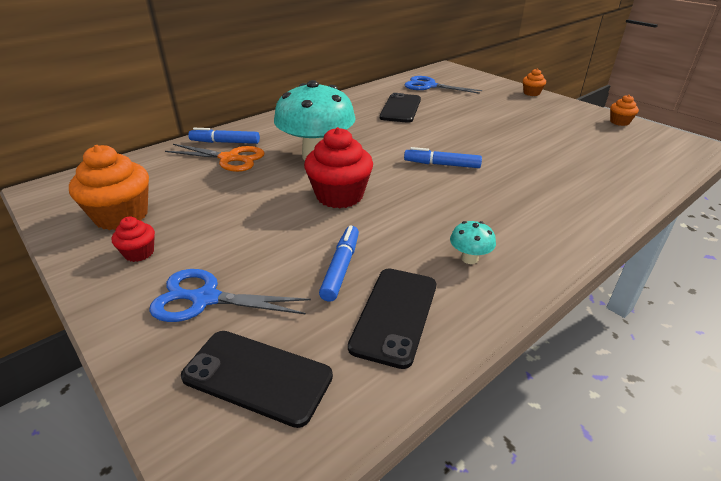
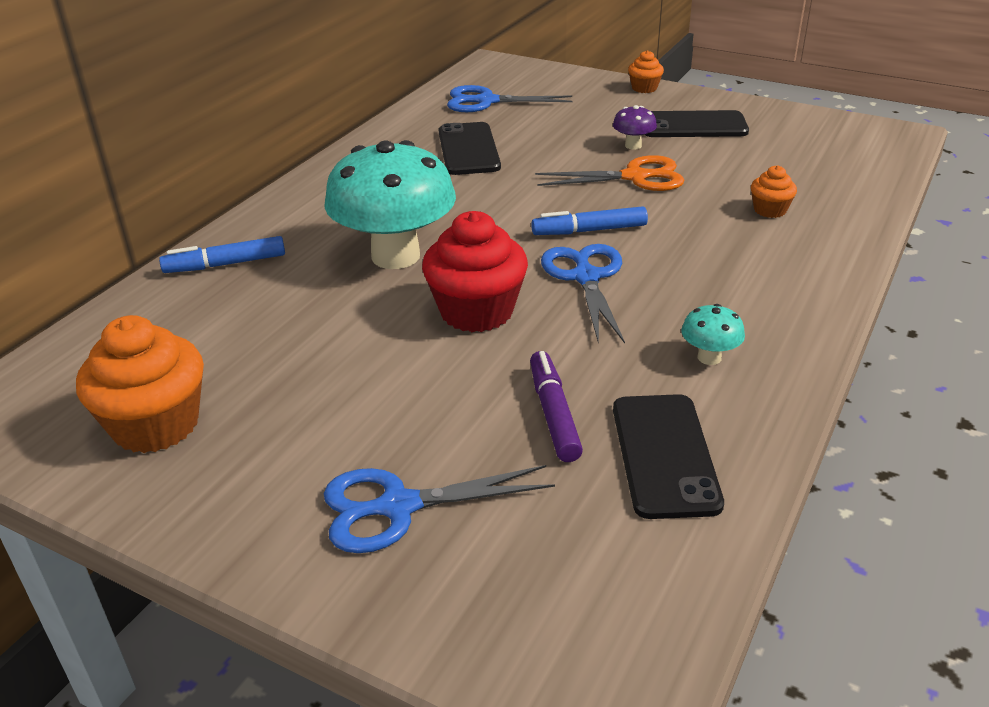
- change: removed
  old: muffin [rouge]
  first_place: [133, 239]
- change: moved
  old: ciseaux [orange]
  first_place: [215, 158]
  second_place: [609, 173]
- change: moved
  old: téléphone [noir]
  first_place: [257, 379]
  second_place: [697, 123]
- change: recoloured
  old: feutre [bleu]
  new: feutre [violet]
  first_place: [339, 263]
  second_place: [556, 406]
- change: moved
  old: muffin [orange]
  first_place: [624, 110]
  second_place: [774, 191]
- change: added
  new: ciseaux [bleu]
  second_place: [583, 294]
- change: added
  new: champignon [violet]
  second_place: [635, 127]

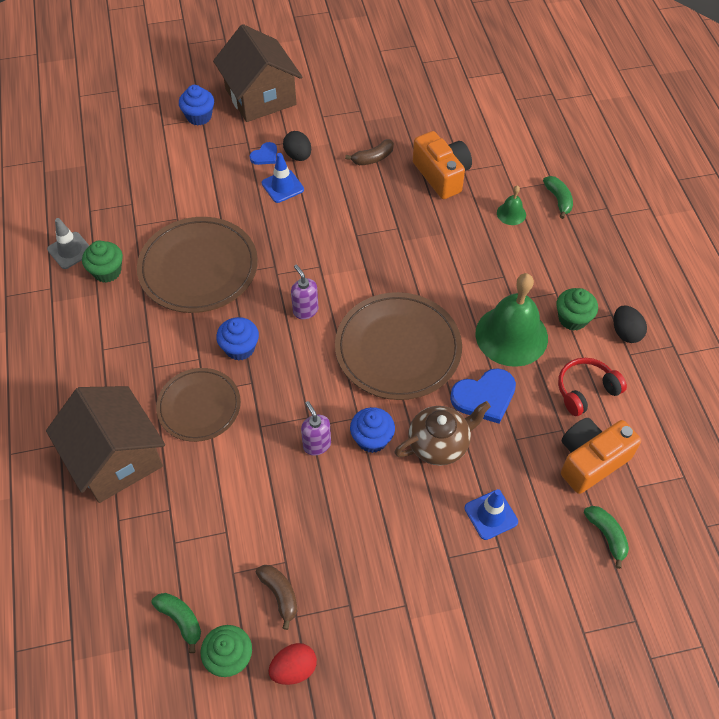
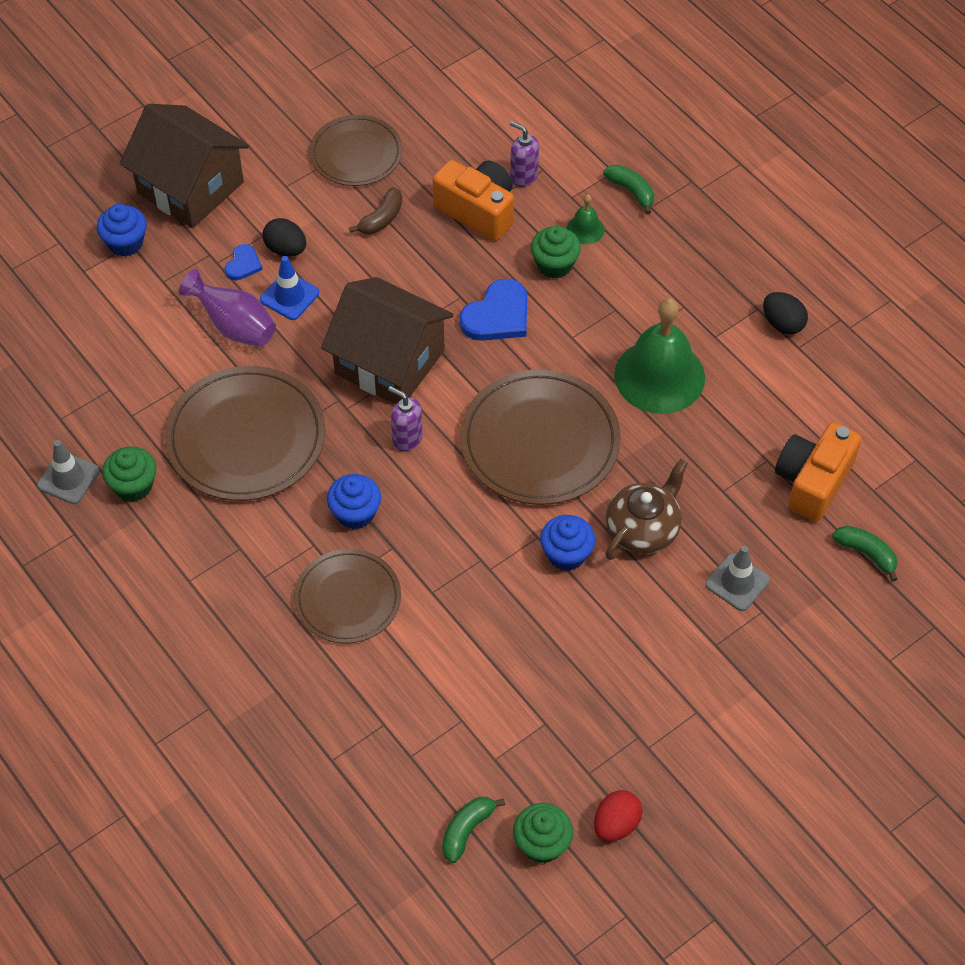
- change: moved
  old: maison [marron]
  first_place: [105, 444]
  second_place: [387, 340]
- change: turned
  old: banane [vert]
  first_place: [176, 623]
  second_place: [473, 830]
  degrees: -75
- change: removed
  old: banane [marron]
  first_place: [276, 597]
- change: moved
  old: distributeur de savon [violet]
  first_place: [316, 428]
  second_place: [524, 154]
- change: moved
  old: cœur [bleu]
  first_place: [483, 396]
  second_place: [493, 309]
- change: recoloured
  old: cône de chantier [bleu]
  new: cône de chantier [gris]
  first_place: [491, 514]
  second_place: [737, 578]
- change: moved
  old: muffin [vert]
  first_place: [577, 309]
  second_place: [556, 252]
- change: removed
  old: casque audio [rouge]
  first_place: [592, 387]
- change: added
  new: vase [violet]
  second_place: [227, 308]
- change: added
  new: assiette [marron]
  second_place: [356, 150]

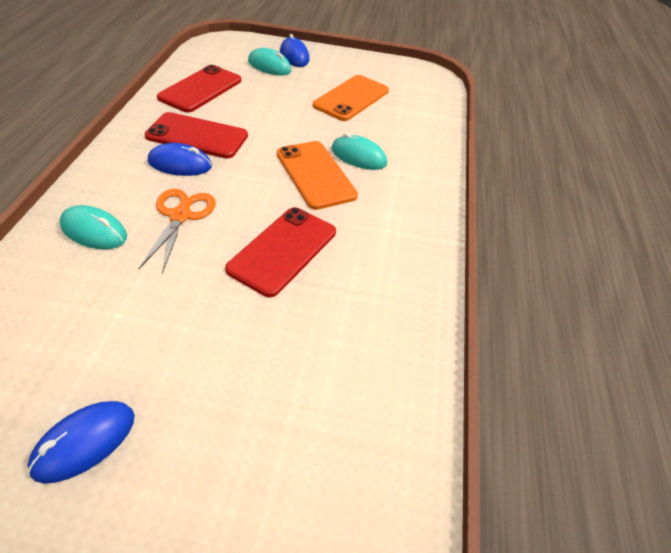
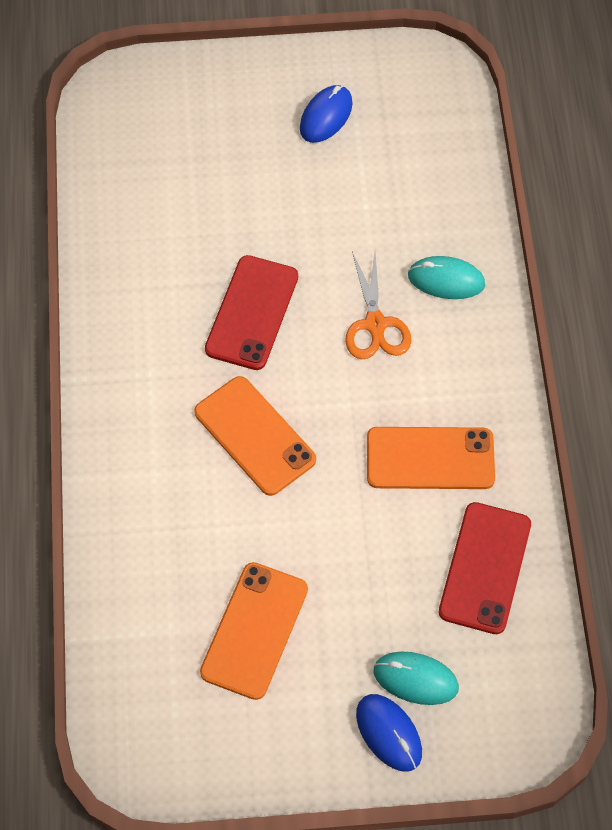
- change: recoloured
  old: téléphone [rouge]
  new: téléphone [orange]
  first_place: [196, 135]
  second_place: [431, 458]
- change: removed
  old: souris [bleu]
  first_place: [180, 159]
- change: removed
  old: souris [turquoise]
  first_place: [359, 151]

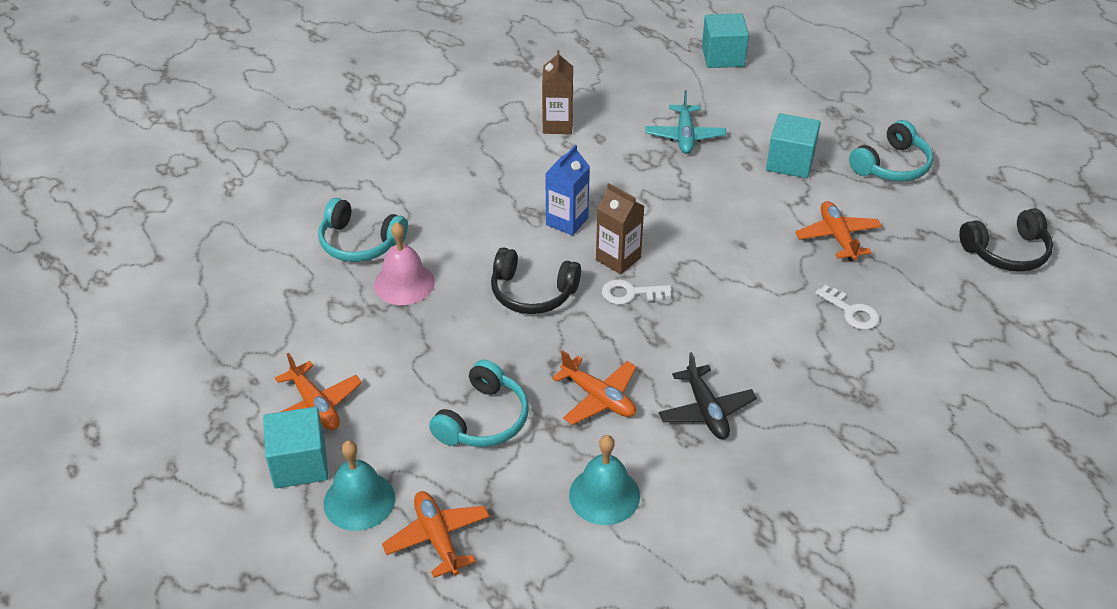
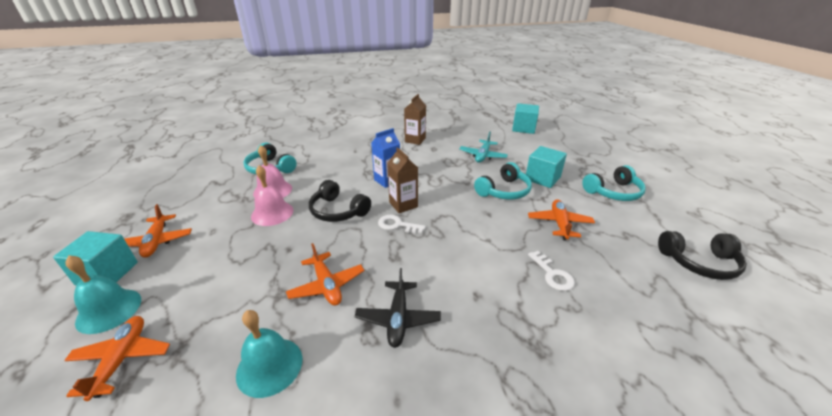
- change: moved
  old: casque audio [turquoise]
  first_place: [479, 403]
  second_place: [503, 181]
- change: added
  new: cloche [rose]
  second_place: [272, 195]

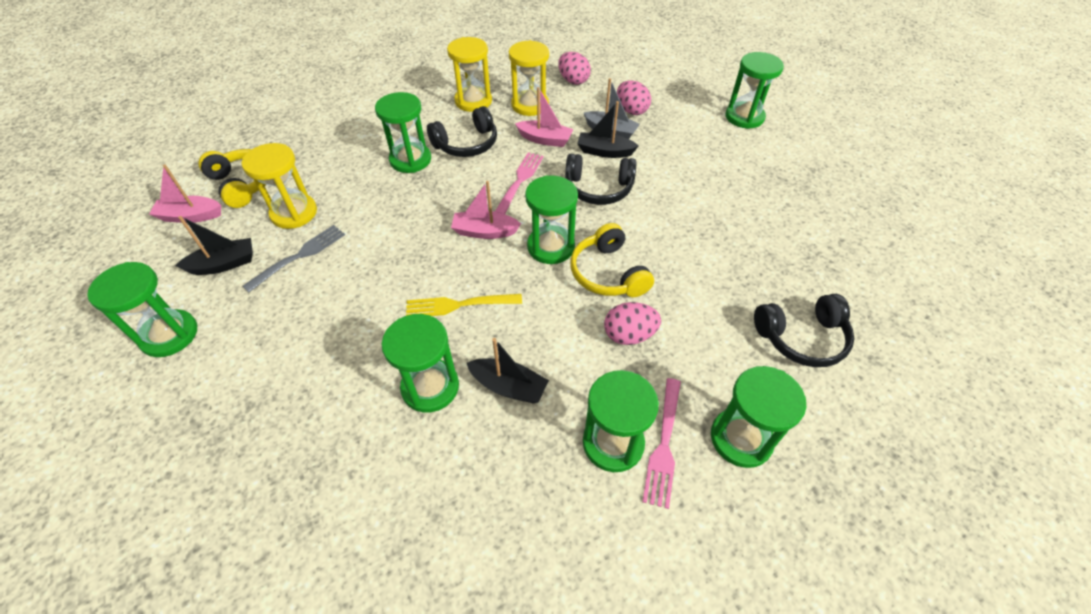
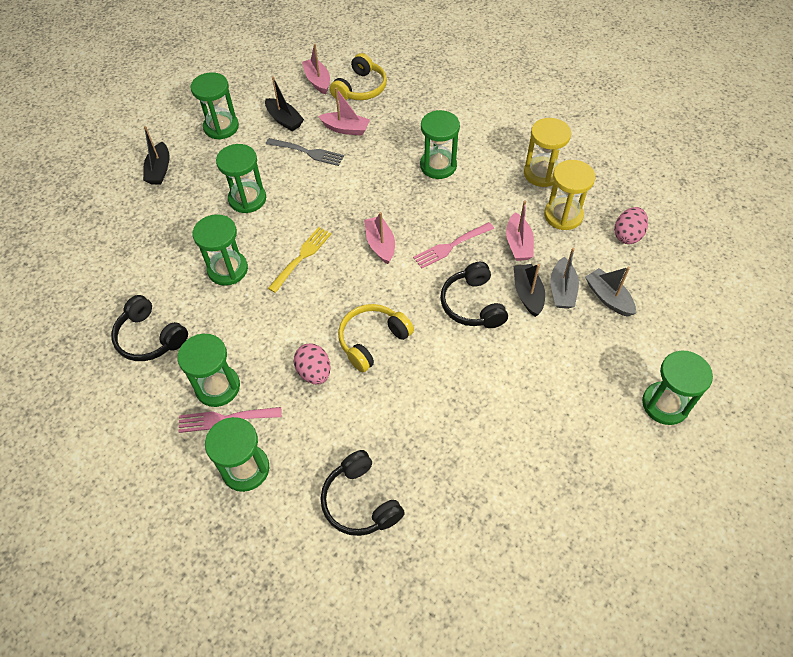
- change: replaced
  old: sablier [jaune]
  new: bateau [rose]
  first_place: [279, 186]
  second_place: [344, 112]
- change: turned
  old: fourchette [jaune]
  first_place: [464, 305]
  second_place: [299, 260]
  degrees: 60
- change: moved
  old: casque audio [noir]
  first_place: [462, 131]
  second_place: [149, 328]
- change: moved
  old: bateau [noir]
  first_place: [508, 370]
  second_place: [156, 155]
- change: turned
  old: fourchette [rose]
  first_place: [519, 183]
  second_place: [453, 245]
  degrees: 150
- change: moved
  old: sablier [vert]
  first_place: [551, 219]
  second_place: [241, 178]
- change: replaced
  old: œuf [rose]
  new: bateau [gris]
  first_place: [634, 98]
  second_place: [610, 292]

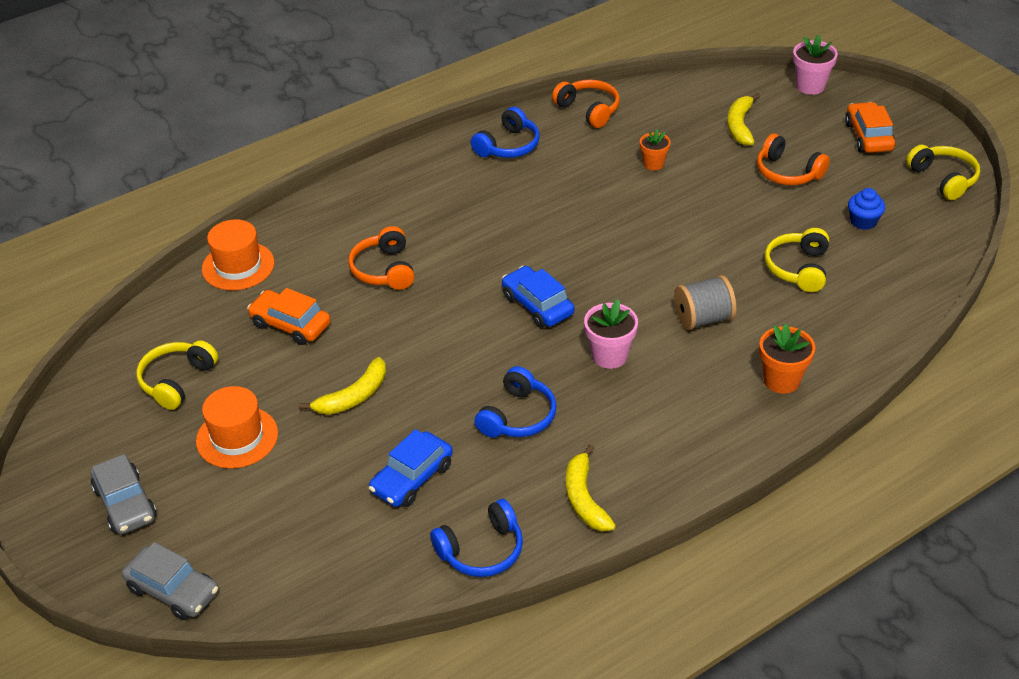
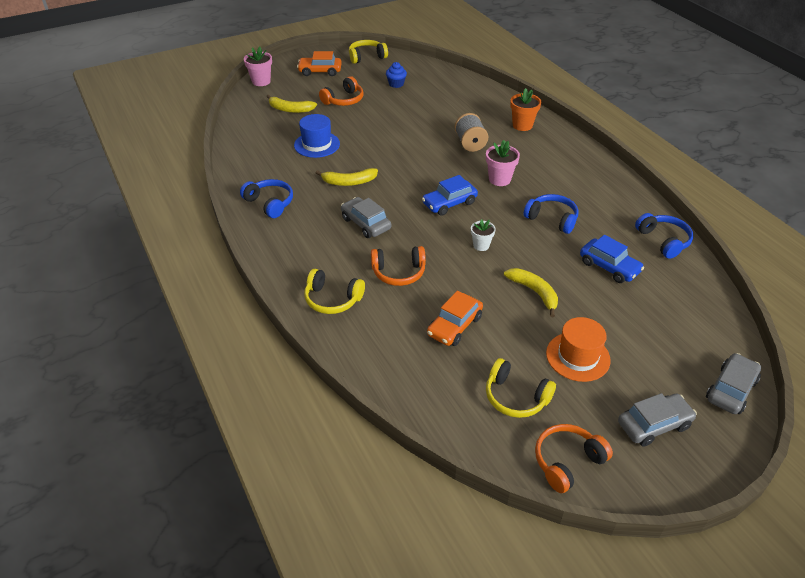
- change: removed
  old: chapeau [orange]
  first_place: [238, 254]
- change: moved
  old: casque audio [orange]
  first_place: [586, 104]
  second_place: [574, 458]
- change: moved
  old: banane [jaune]
  first_place: [591, 487]
  second_place: [347, 177]
- change: replaced
  old: pot de fleurs [orange]
  new: chapeau [bleu]
  first_place: [655, 149]
  second_place: [317, 136]
- change: moved
  old: casque audio [jaune]
  first_place: [797, 260]
  second_place: [334, 291]
- change: added
  new: voiture [gris]
  second_place: [366, 217]
- change: added
  new: pot de fleurs [blanc]
  second_place: [483, 235]

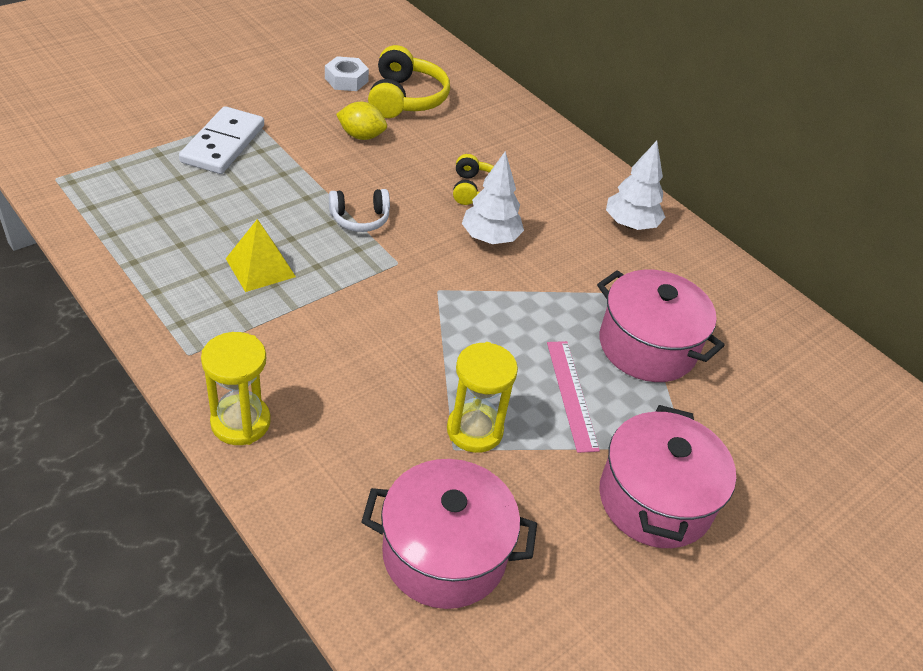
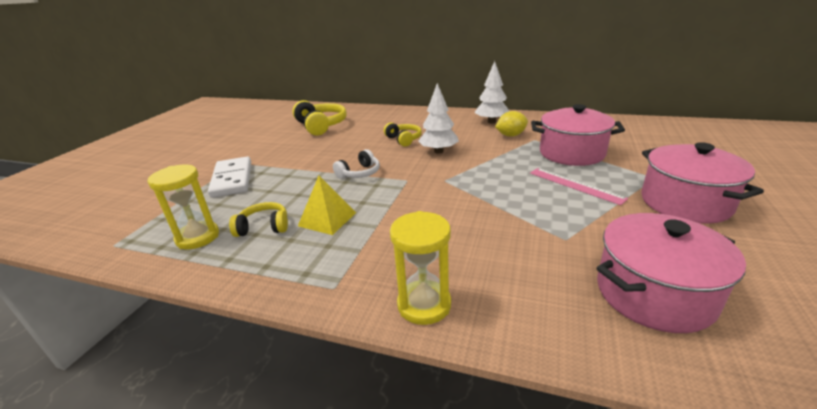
- change: removed
  old: écrou [blanc]
  first_place: [347, 73]
- change: moved
  old: citron [jaune]
  first_place: [361, 121]
  second_place: [511, 124]
- change: moved
  old: sablier [jaune]
  first_place: [482, 397]
  second_place: [183, 207]
- change: added
  new: casque audio [jaune]
  second_place: [258, 219]

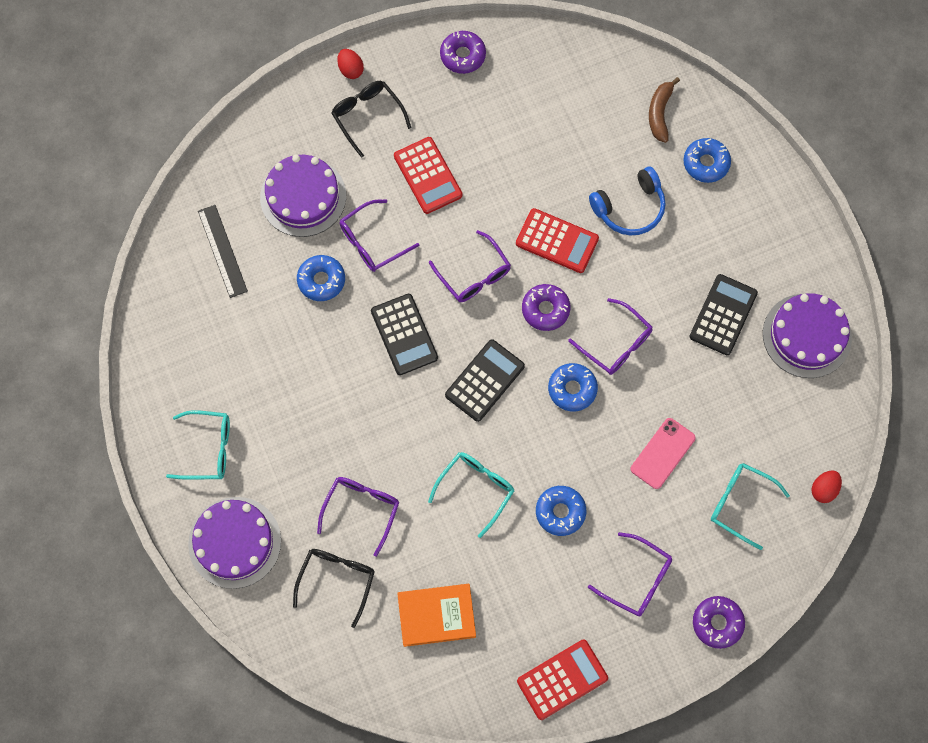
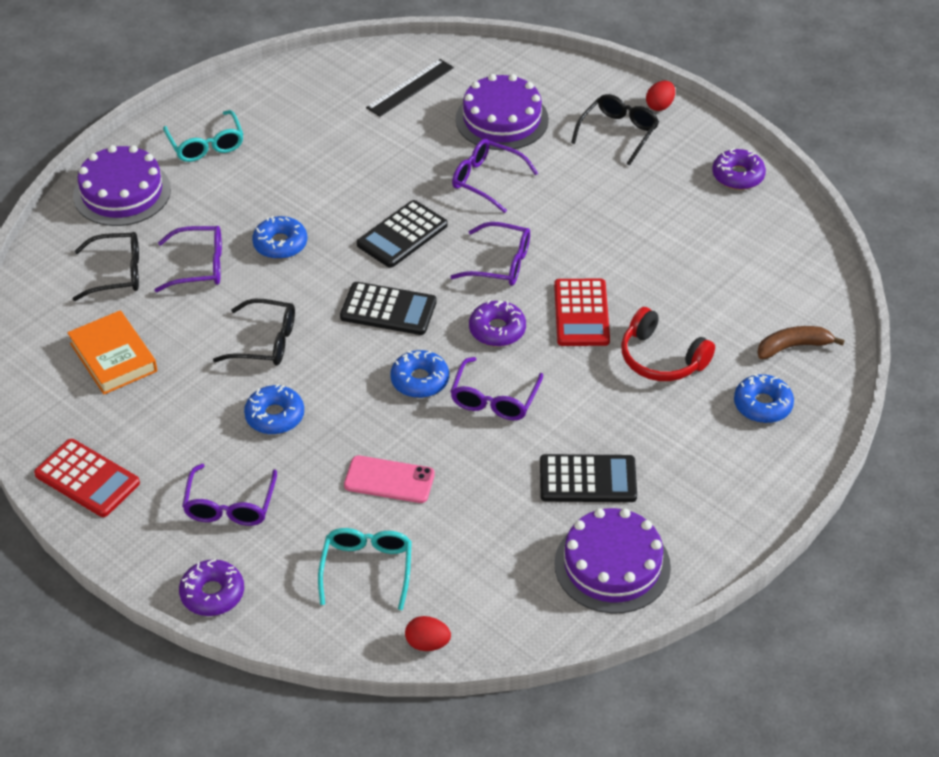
- change: moved
  old: beignet [bleu]
  first_place: [321, 278]
  second_place: [279, 237]
- change: removed
  old: calculatrice [rouge]
  first_place: [428, 175]
- change: recoloured
  old: lunettes [turquoise]
  new: lunettes [noir]
  first_place: [471, 495]
  second_place: [254, 332]
- change: turned
  old: lunettes [violet]
  first_place: [470, 266]
  second_place: [490, 254]
  degrees: -105
- change: recoloured
  old: casque audio [bleu]
  new: casque audio [rouge]
  first_place: [627, 201]
  second_place: [668, 344]

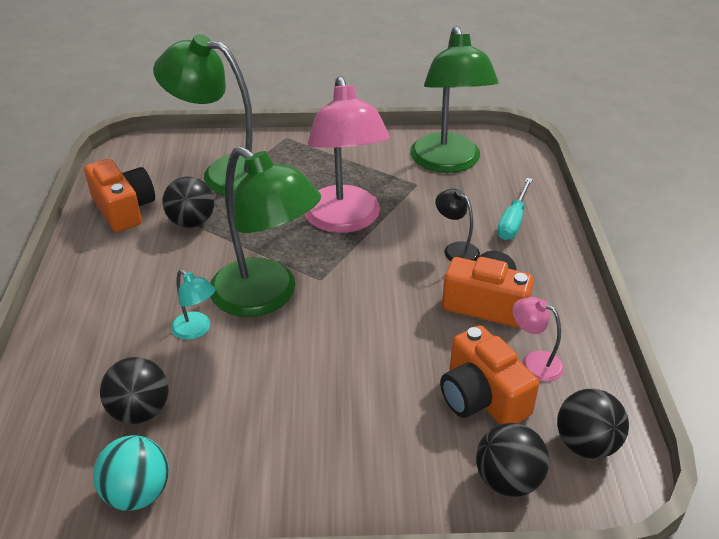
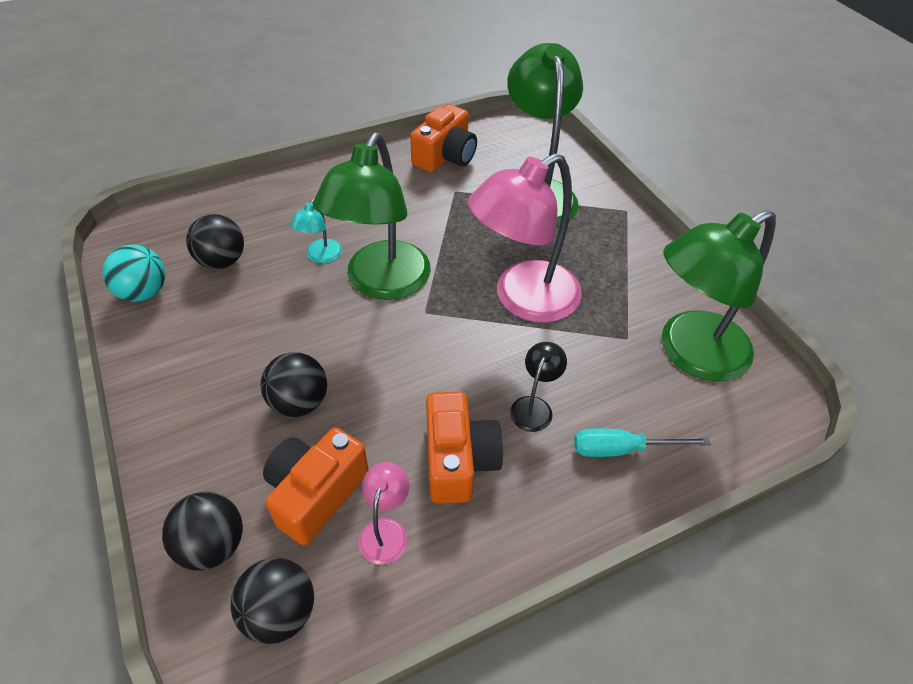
- change: moved
  old: balle [noir]
  first_place: [188, 202]
  second_place: [294, 384]

